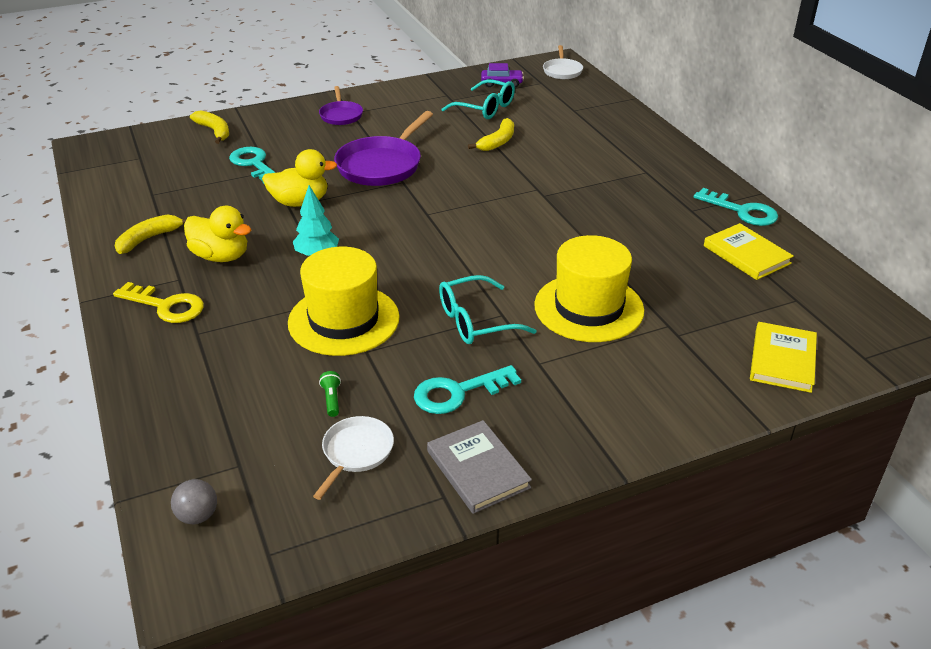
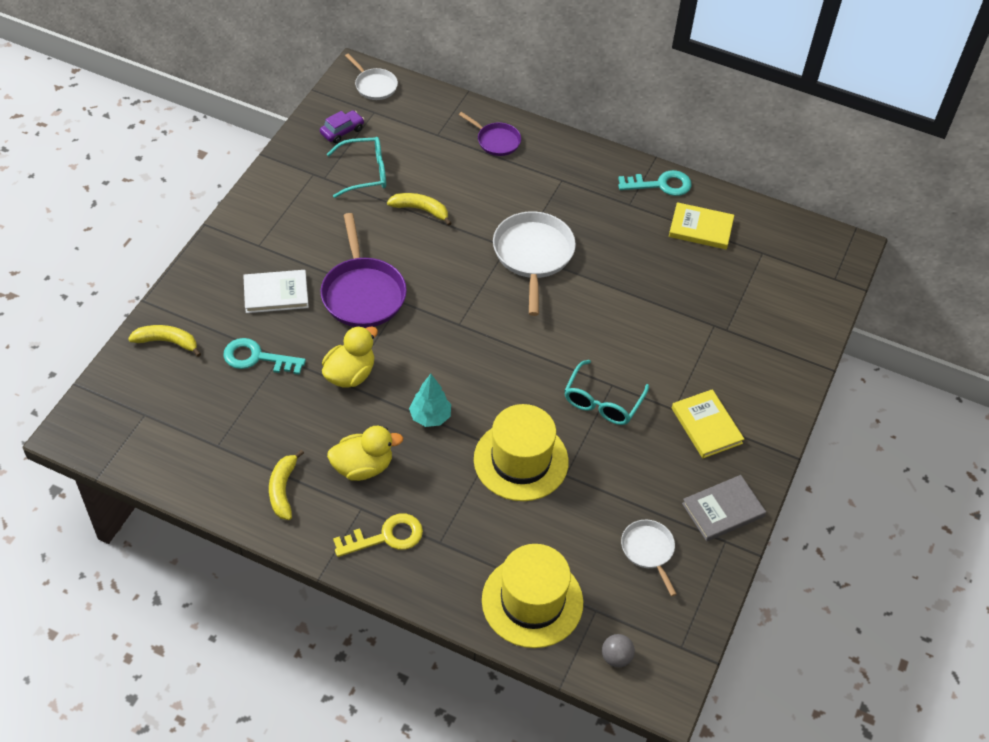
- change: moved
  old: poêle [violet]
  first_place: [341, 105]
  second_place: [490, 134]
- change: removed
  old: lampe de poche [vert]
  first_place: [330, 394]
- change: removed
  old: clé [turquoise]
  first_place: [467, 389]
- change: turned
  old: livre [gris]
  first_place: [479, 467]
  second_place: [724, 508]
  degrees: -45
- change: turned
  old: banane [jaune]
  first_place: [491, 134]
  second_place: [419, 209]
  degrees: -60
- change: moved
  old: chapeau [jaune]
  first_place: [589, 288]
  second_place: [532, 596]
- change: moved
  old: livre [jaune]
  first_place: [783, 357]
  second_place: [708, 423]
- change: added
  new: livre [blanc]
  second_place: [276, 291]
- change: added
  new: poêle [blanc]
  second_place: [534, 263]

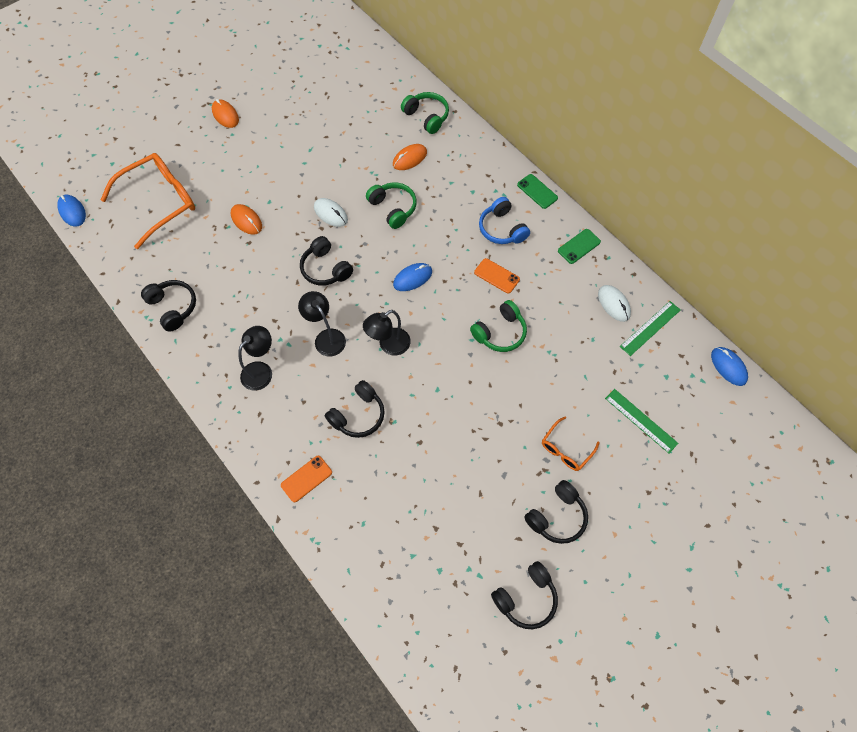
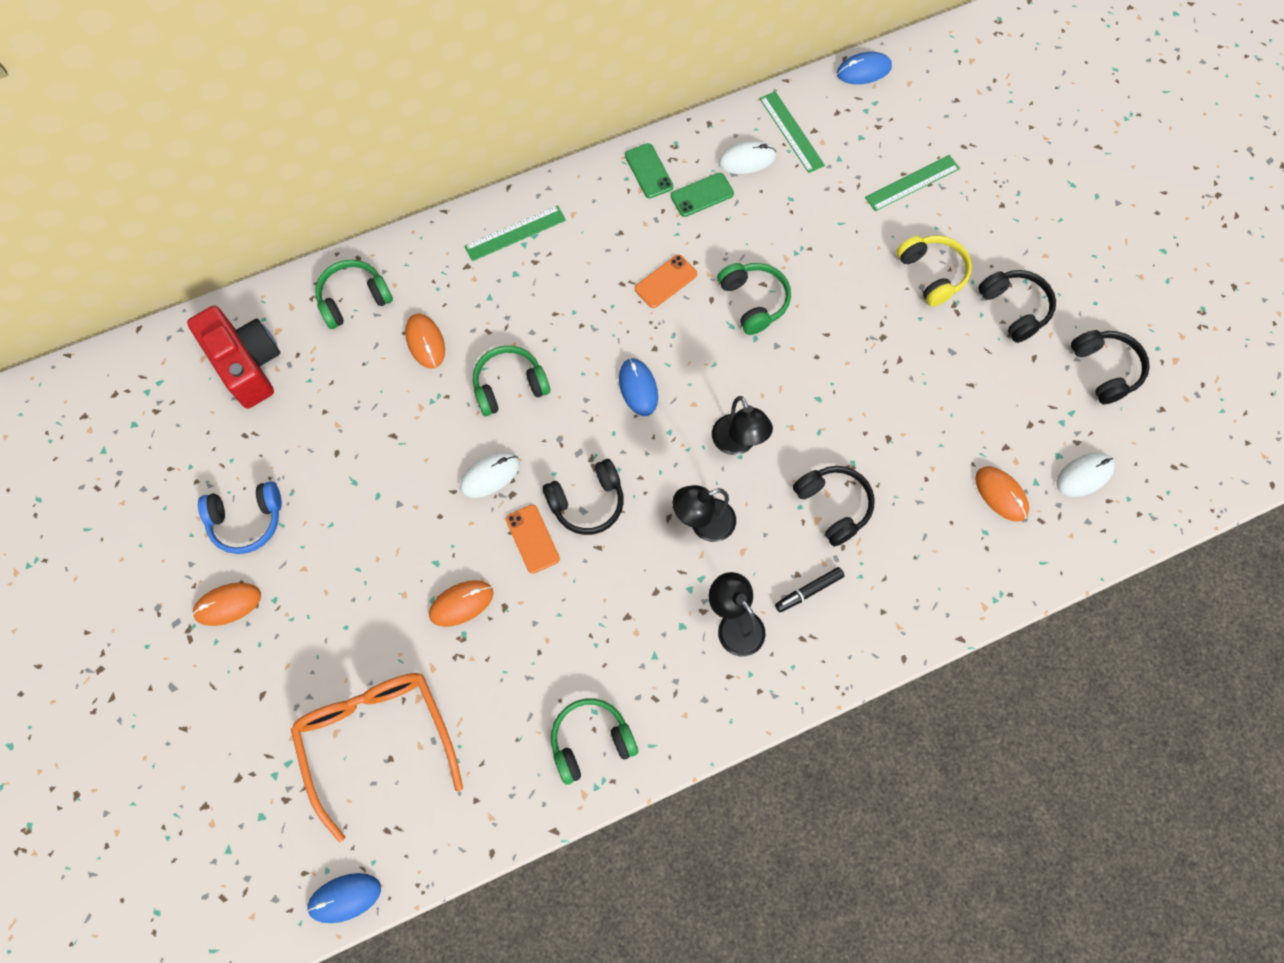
- change: recoloured
  old: casque audio [noir]
  new: casque audio [vert]
  first_place: [168, 305]
  second_place: [594, 742]
- change: moved
  old: téléphone [orange]
  first_place: [306, 479]
  second_place: [533, 539]
- change: moved
  old: casque audio [bleu]
  first_place: [504, 220]
  second_place: [240, 517]
- change: moved
  old: téléphone [vert]
  first_place: [537, 191]
  second_place: [702, 195]
- change: replaced
  old: lunettes [orange]
  new: casque audio [jaune]
  first_place: [571, 444]
  second_place: [934, 271]
- change: added
  new: appareil photo [rouge]
  second_place: [234, 357]
- change: added
  new: règle [vert]
  second_place: [515, 233]
- change: added
  new: feutre [noir]
  second_place: [810, 589]
- change: added
  new: souris [orange]
  second_place: [1002, 494]
- change: added
  new: souris [blanc]
  second_place: [1086, 475]

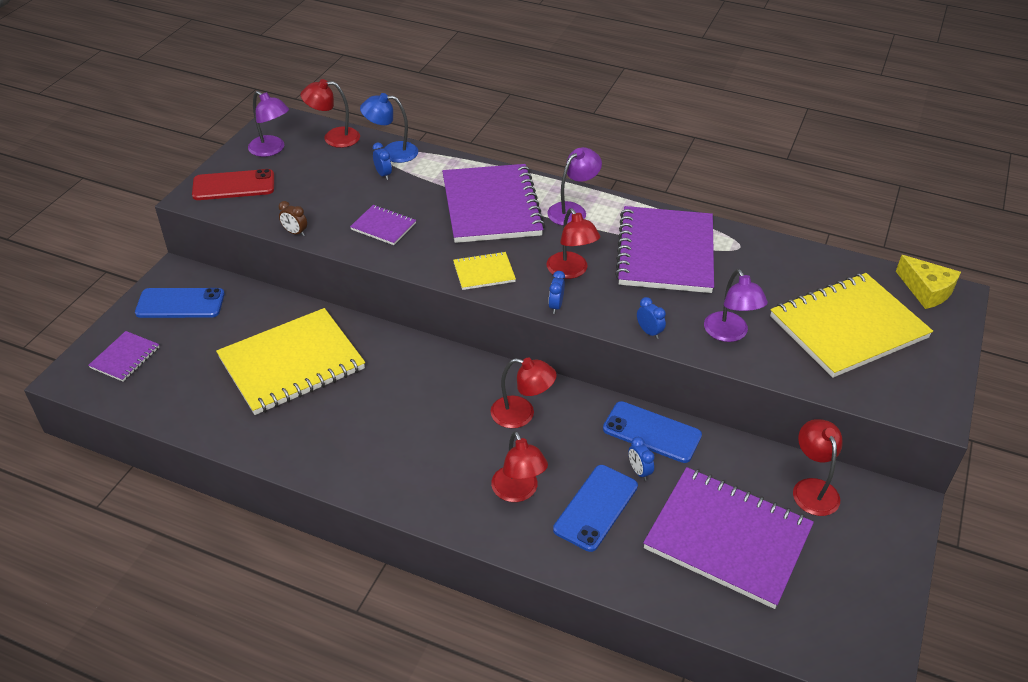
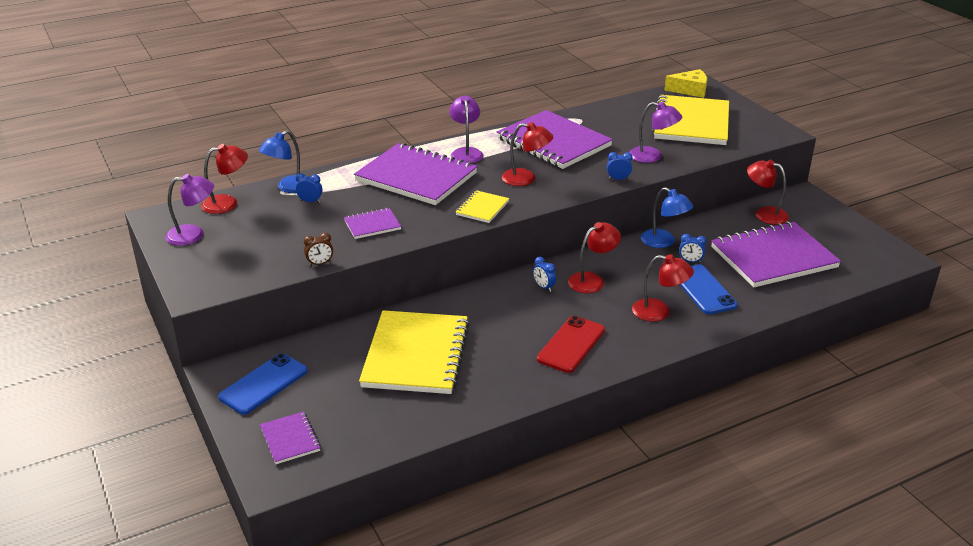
- change: moved
  old: téléphone [rouge]
  first_place: [233, 184]
  second_place: [571, 344]
- change: turned
  old: lampe [rouge]
  first_place: [330, 113]
  second_place: [224, 179]
  degrees: -150
- change: moved
  old: réveil [bleu]
  first_place: [556, 292]
  second_place: [544, 274]
- change: replaced
  old: téléphone [bleu]
  new: lampe [bleu]
  first_place: [652, 432]
  second_place: [667, 217]

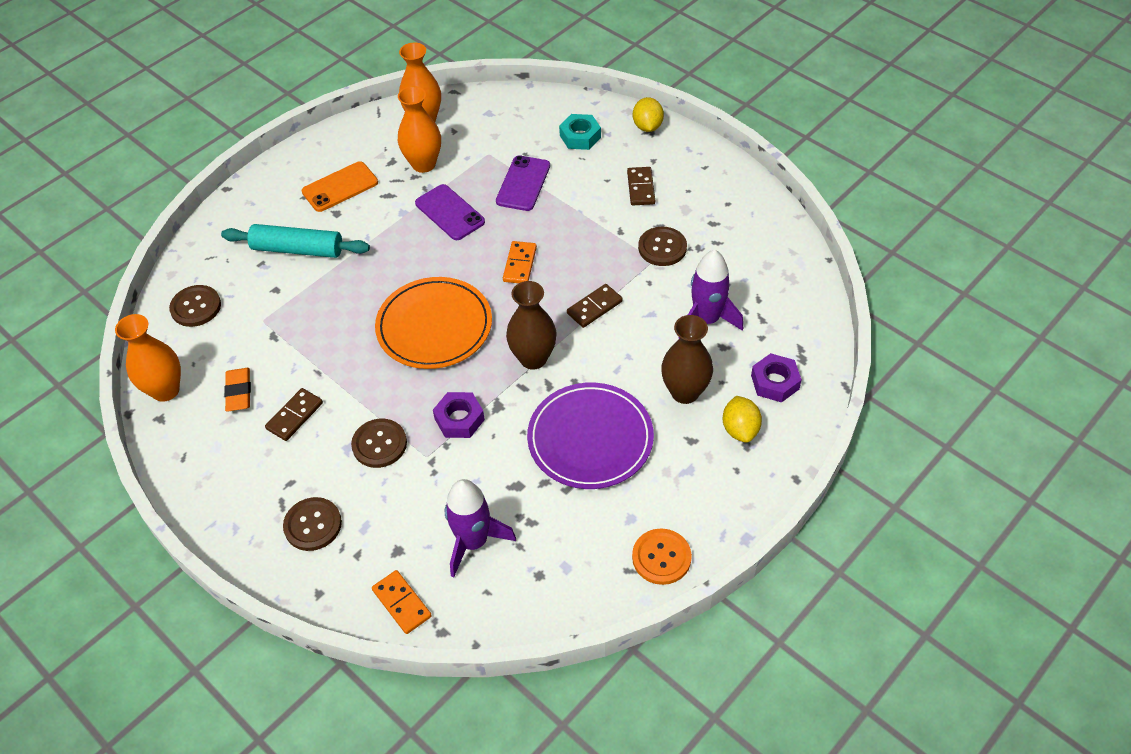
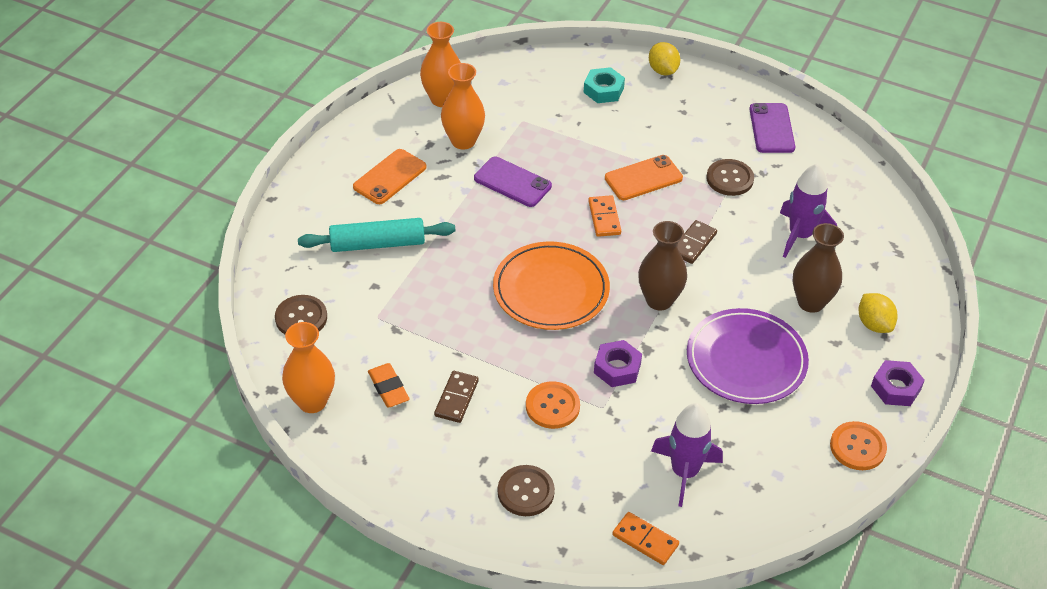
- change: recoloured
  old: bouton [marron]
  new: bouton [orange]
  first_place: [379, 443]
  second_place: [553, 405]
- change: moved
  old: téléphone [violet]
  first_place: [523, 183]
  second_place: [772, 128]
- change: removed
  old: domino [marron]
  first_place: [641, 186]
- change: moved
  old: écrou [violet]
  first_place: [776, 377]
  second_place: [898, 383]
- change: added
  new: téléphone [orange]
  second_place: [644, 177]

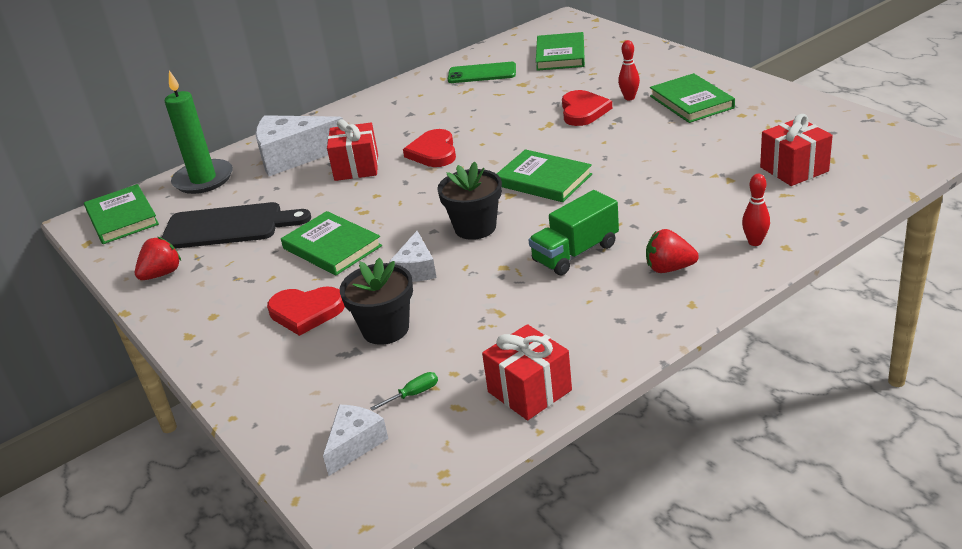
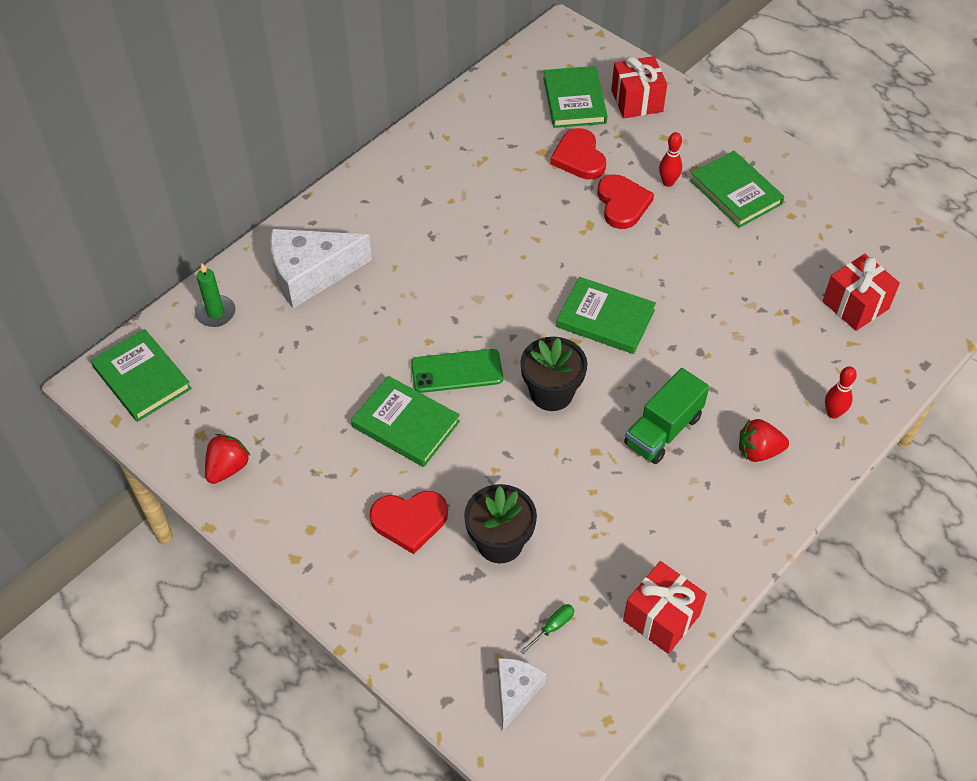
- change: removed
  old: planche à découper [noir]
  first_place: [236, 225]
- change: resized
  old: bougie [vert]
  first_place: [199, 132]
  second_place: [215, 295]
  factor: 0.58
- change: moved
  old: cadeau [rouge]
  first_place: [352, 150]
  second_place: [639, 87]
- change: removed
  old: fromage [blanc]
  first_place: [413, 256]
- change: moved
  old: cœur [rouge]
  first_place: [429, 148]
  second_place: [578, 153]
- change: moved
  old: téléphone [vert]
  first_place: [482, 72]
  second_place: [457, 371]

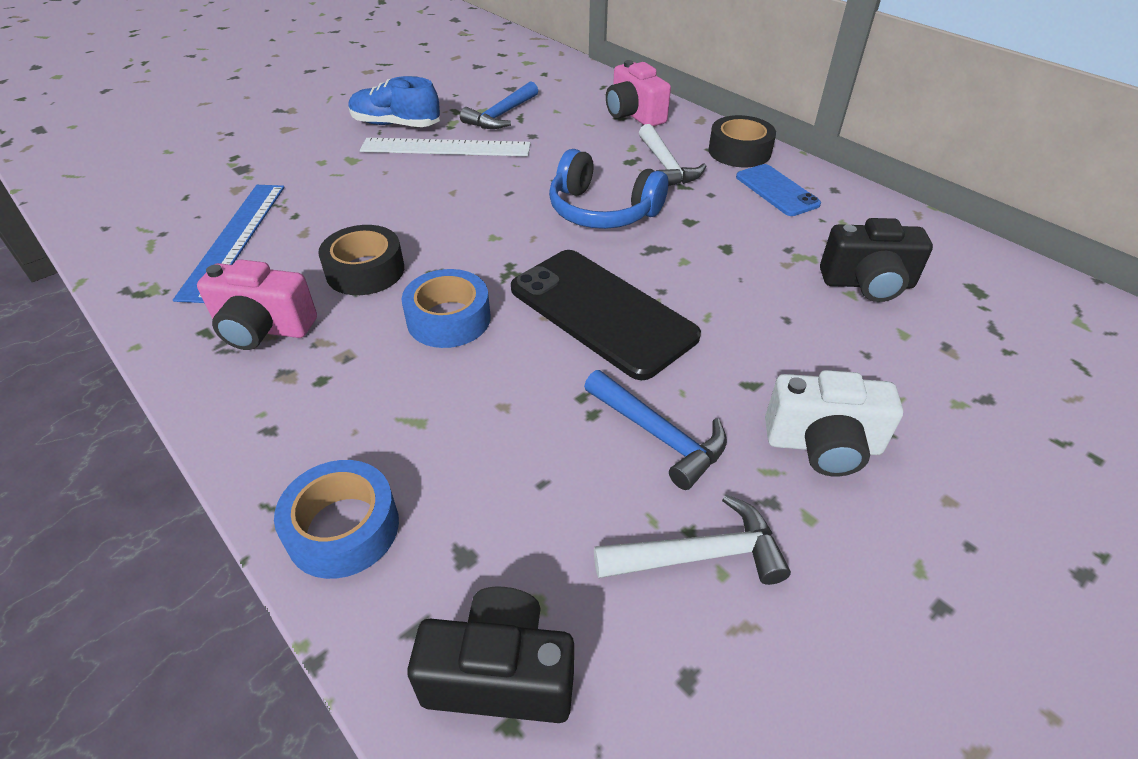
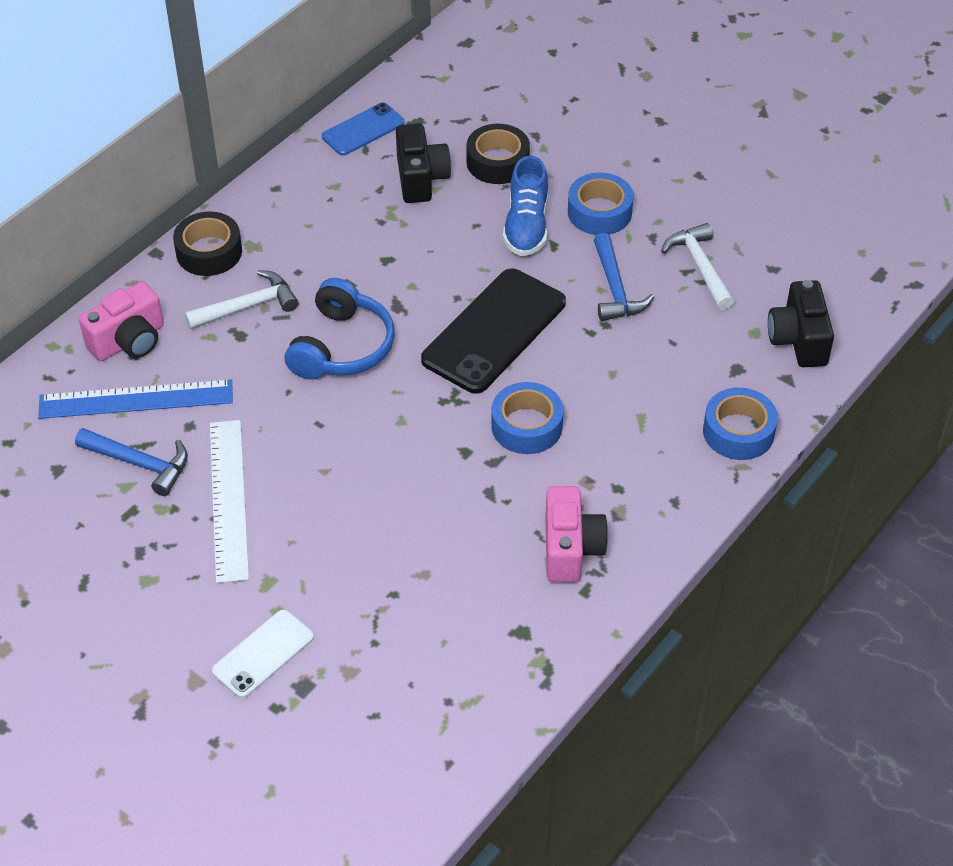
- change: moved
  old: règle [bleu]
  first_place: [229, 244]
  second_place: [135, 399]
- change: moved
  old: ruban adhésif [noir]
  first_place: [361, 260]
  second_place: [498, 154]
- change: moved
  old: chaussure [bleu]
  first_place: [394, 101]
  second_place: [525, 206]
- change: turned
  old: marteau [bleu]
  first_place: [655, 430]
  second_place: [624, 277]
  degrees: 135
- change: moved
  old: téléphone [bleu]
  first_place: [778, 190]
  second_place: [363, 129]
- change: replaced
  old: appareil photo [blanc]
  new: ruban adhésif [bleu]
  first_place: [834, 423]
  second_place: [600, 204]
- change: added
  new: téléphone [blanc]
  second_place: [263, 654]

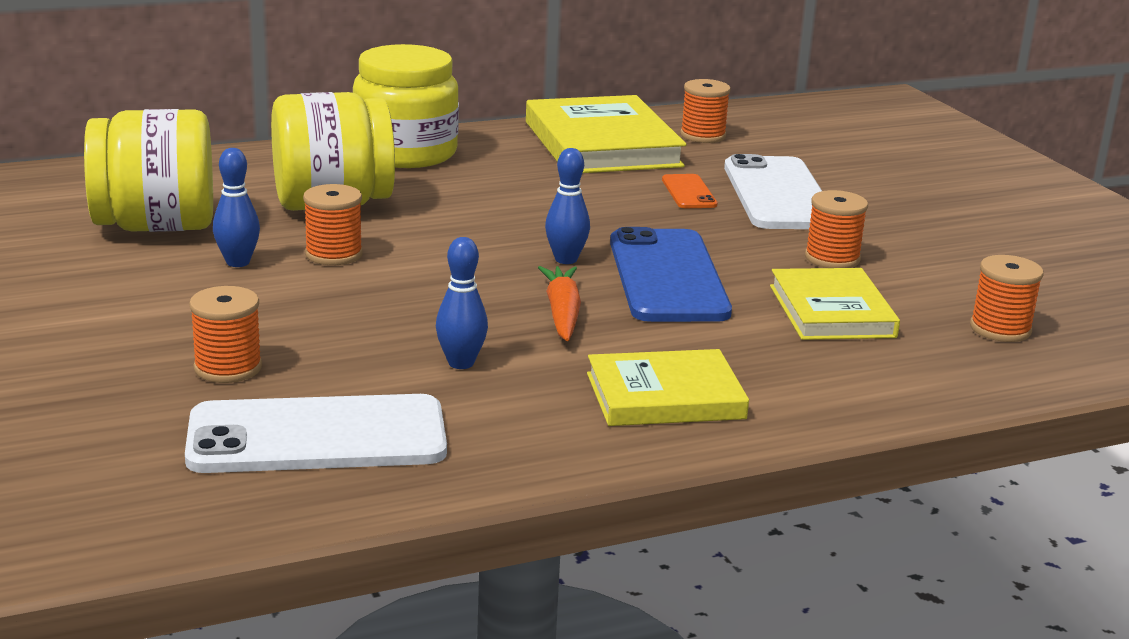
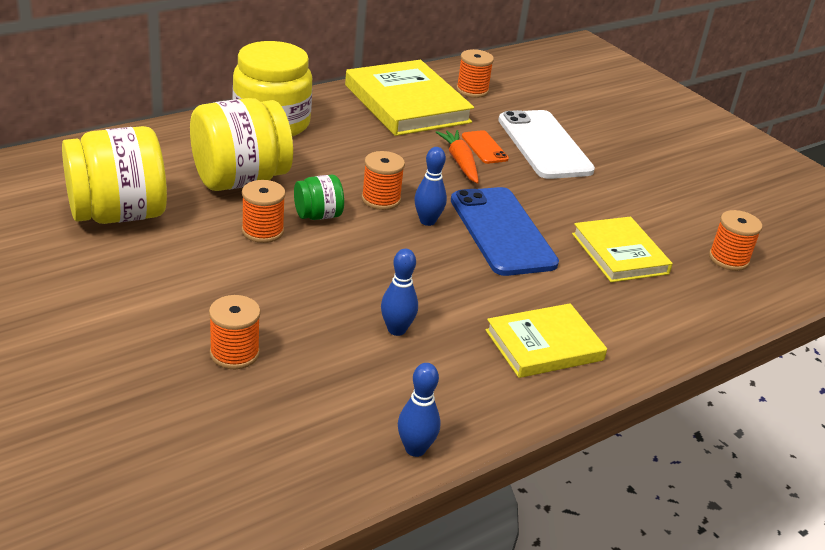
- change: removed
  old: téléphone [blanc]
  first_place: [316, 433]
- change: moved
  old: quille [bleu]
  first_place: [236, 207]
  second_place: [419, 410]
- change: moved
  old: carotte [orange]
  first_place: [559, 303]
  second_place: [457, 157]
- change: moved
  old: bobine [orange]
  first_place: [836, 229]
  second_place: [383, 180]
- change: added
  new: bocal [vert]
  second_place: [319, 197]

